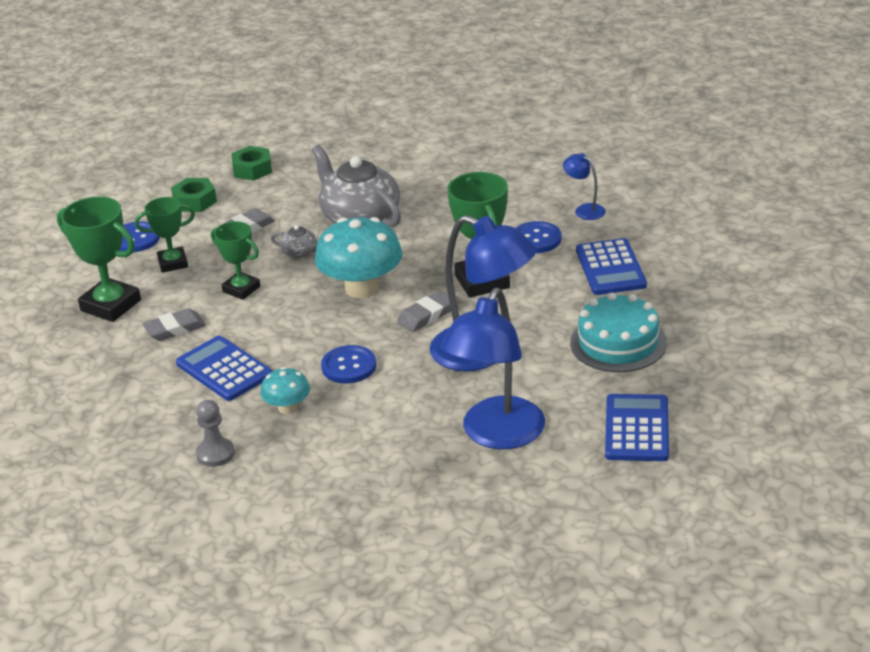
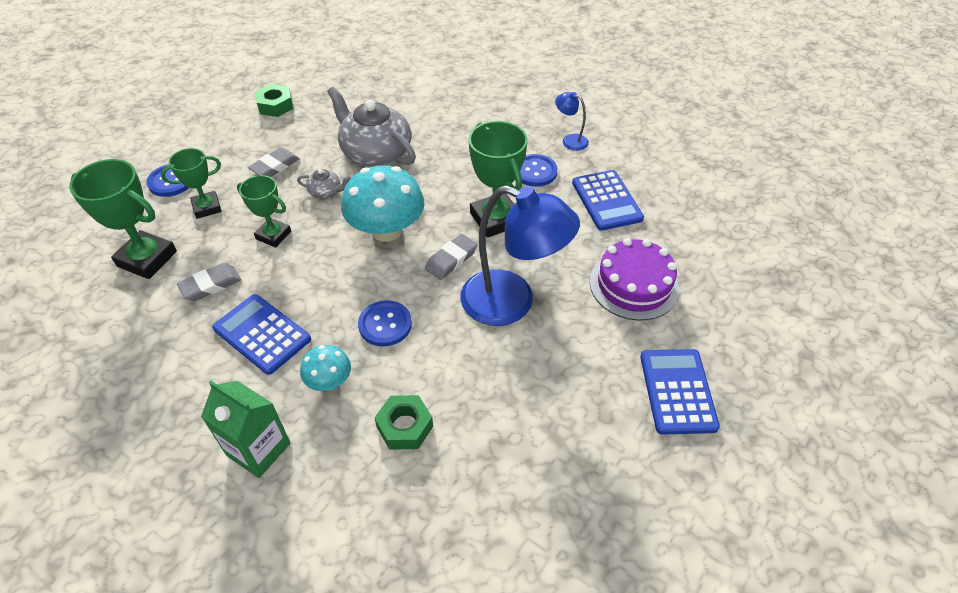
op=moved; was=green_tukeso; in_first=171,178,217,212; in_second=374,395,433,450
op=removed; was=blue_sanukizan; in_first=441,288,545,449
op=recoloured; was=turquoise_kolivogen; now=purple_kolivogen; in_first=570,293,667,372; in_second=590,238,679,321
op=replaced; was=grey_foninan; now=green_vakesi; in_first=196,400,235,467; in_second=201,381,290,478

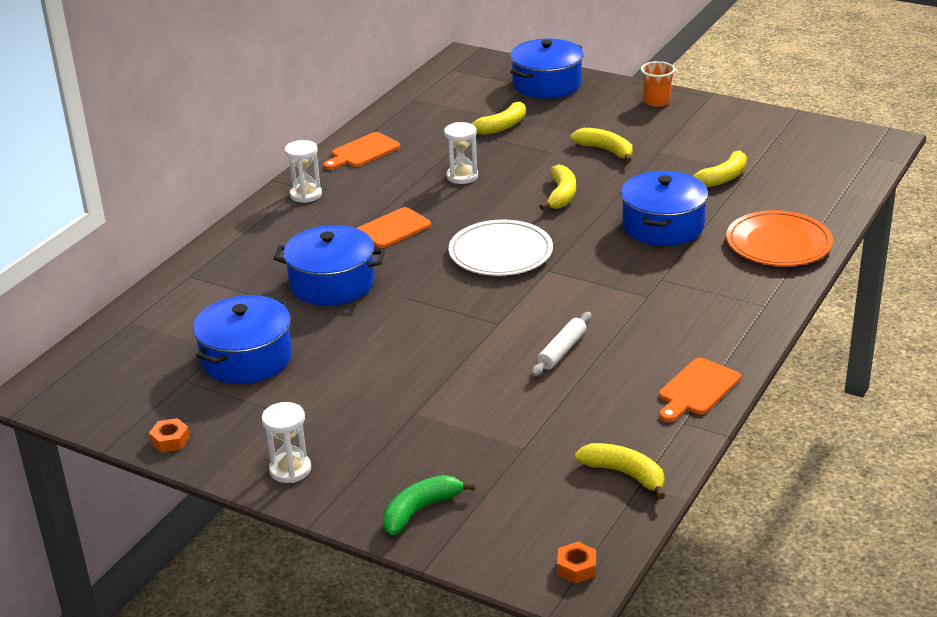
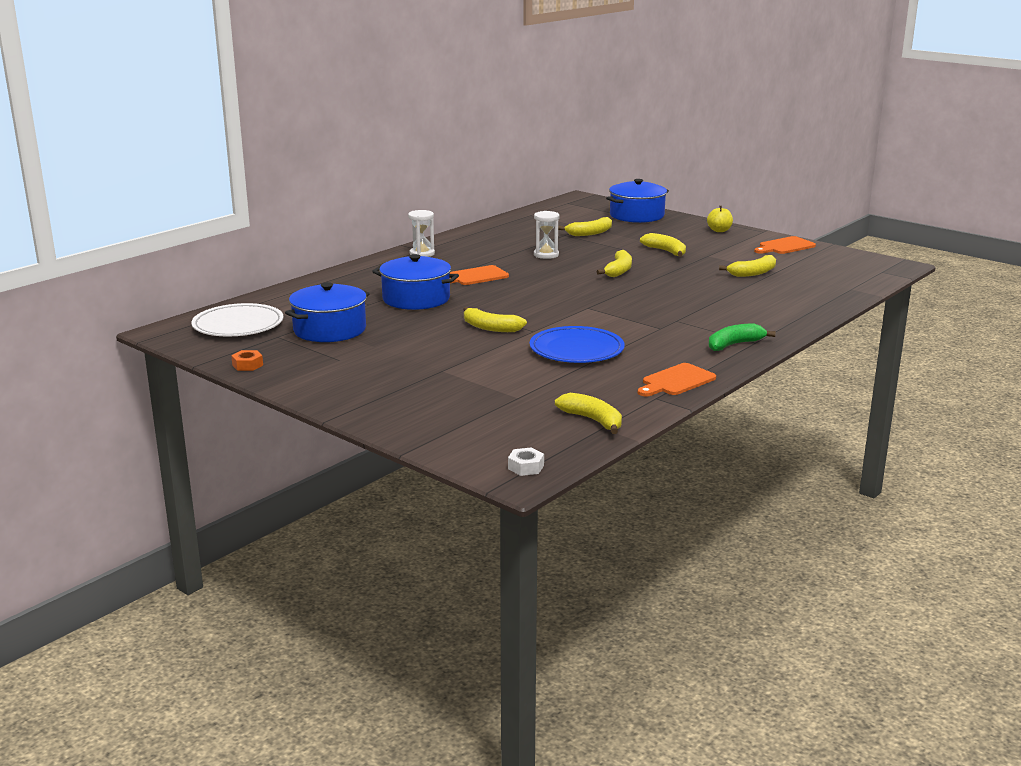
op=replaced; was=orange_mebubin; now=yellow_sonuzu; in_first=641,61,675,107; in_second=707,206,733,232
op=moved; was=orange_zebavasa; in_first=323,132,400,170; in_second=754,236,816,254
op=removed; was=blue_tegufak; in_first=621,171,708,246
op=removed; was=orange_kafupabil; in_first=726,210,833,266
op=moved; was=white_kafupabil; in_first=449,220,553,276; in_second=191,303,284,336
op=replaced; was=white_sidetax; now=blue_kafupabil; in_first=531,312,591,376; in_second=530,326,624,363
op=removed; was=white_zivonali; in_first=262,402,311,483
op=moved; was=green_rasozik; in_first=383,475,475,535; in_second=709,324,776,351
op=recoloured; was=orange_tukeso; now=white_tukeso; in_first=557,542,596,584; in_second=508,447,544,476
op=added; now=yellow_rasozik; in_second=463,307,527,332

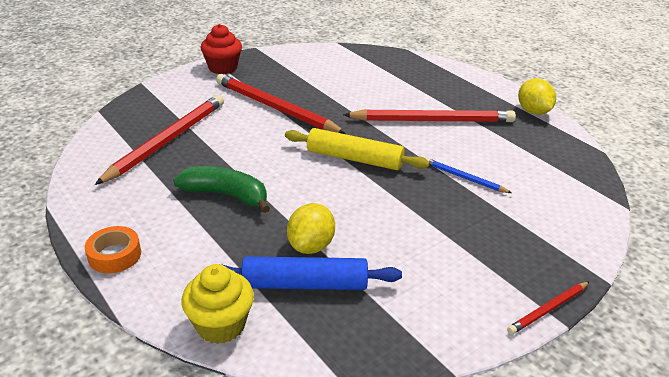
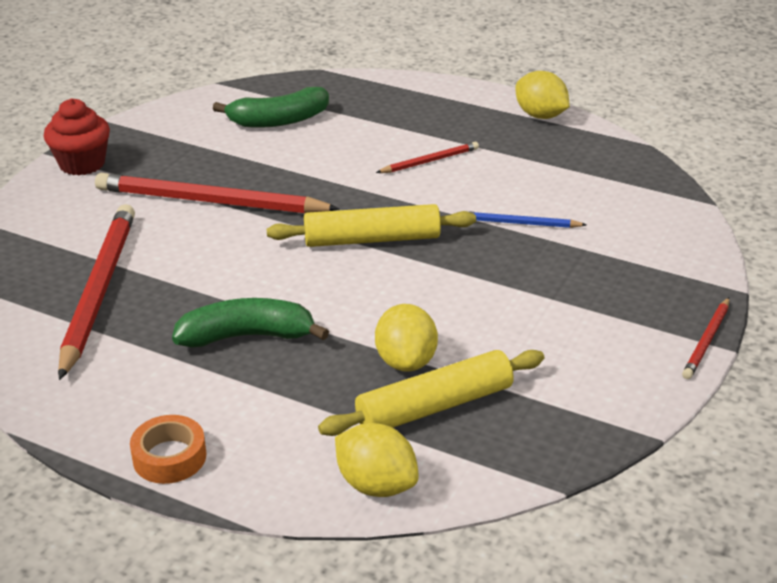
op=resized; was=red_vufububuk; in_first=343,109,516,123; in_second=376,142,479,173; ratio=0.48
op=recoloured; was=blue_sidetax; now=yellow_sidetax; in_first=220,256,402,290; in_second=318,350,544,436
op=replaced; was=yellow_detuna; now=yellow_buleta; in_first=181,264,254,344; in_second=335,423,419,497
op=added; now=green_rasozik; in_second=213,87,329,128

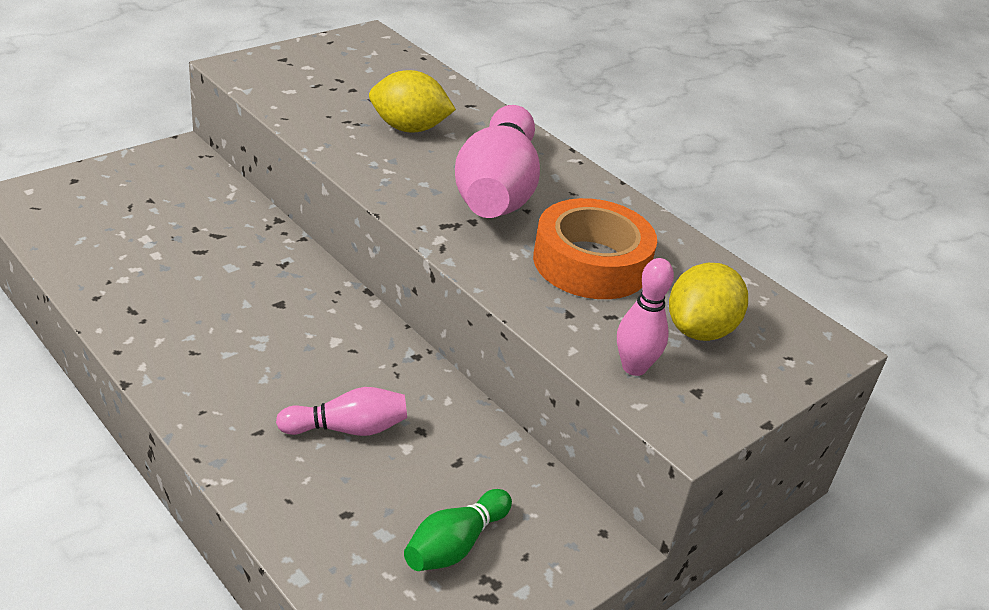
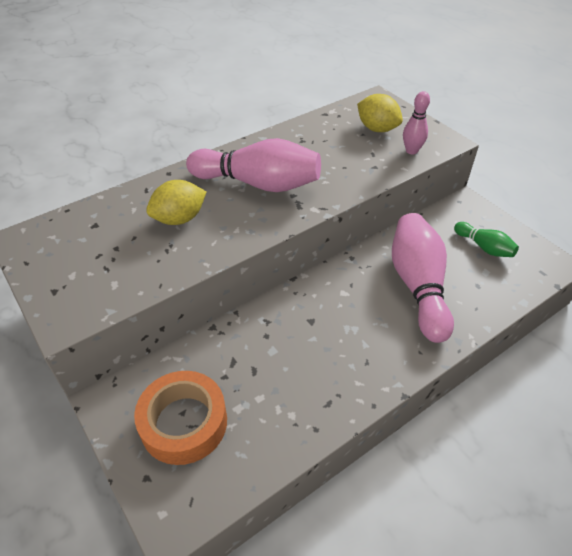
op=turned; was=yellow_buleta; in_first=369,70,456,133; in_second=146,180,206,225; clockwise=45
op=moved; was=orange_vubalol; in_first=533,198,657,299; in_second=134,371,227,465
op=resized; was=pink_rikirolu; in_first=276,387,407,436; in_second=392,213,454,343; ratio=1.98

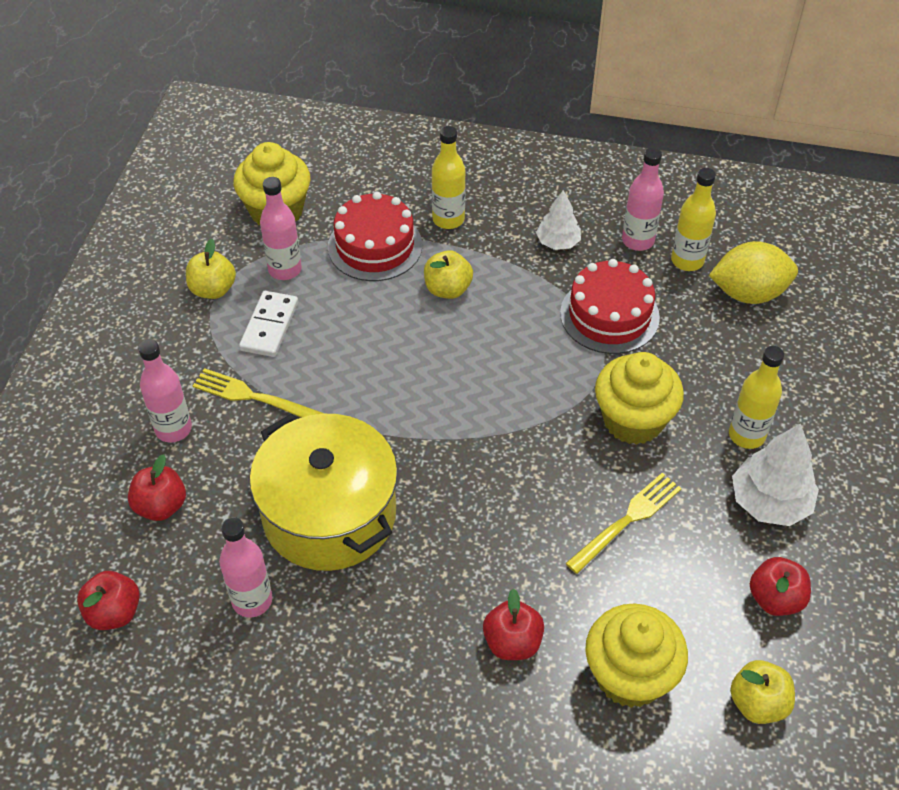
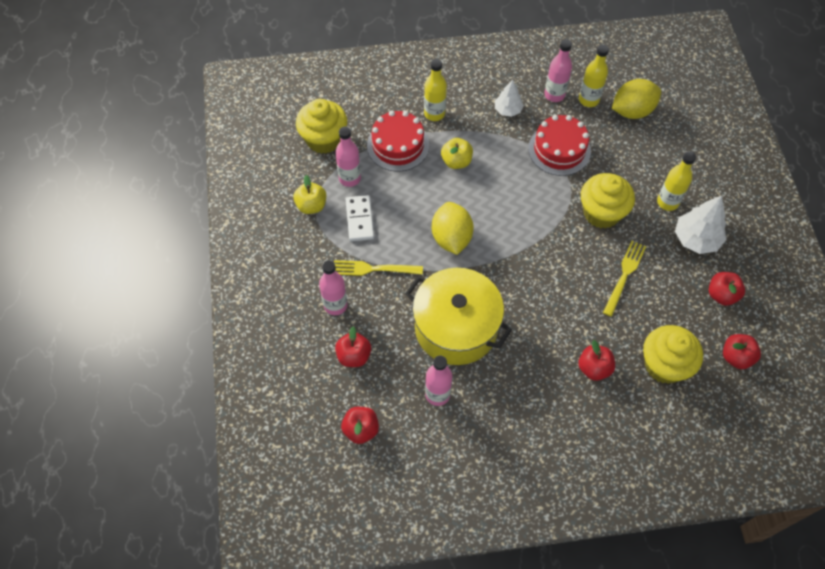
op=recoloured; was=yellow_sonuzu; now=red_sonuzu; in_first=730,660,795,724; in_second=723,334,761,369
op=added; now=yellow_buleta; in_second=432,202,474,255

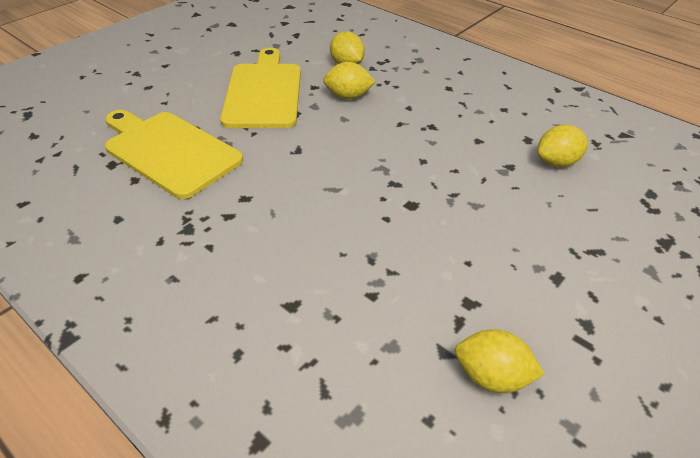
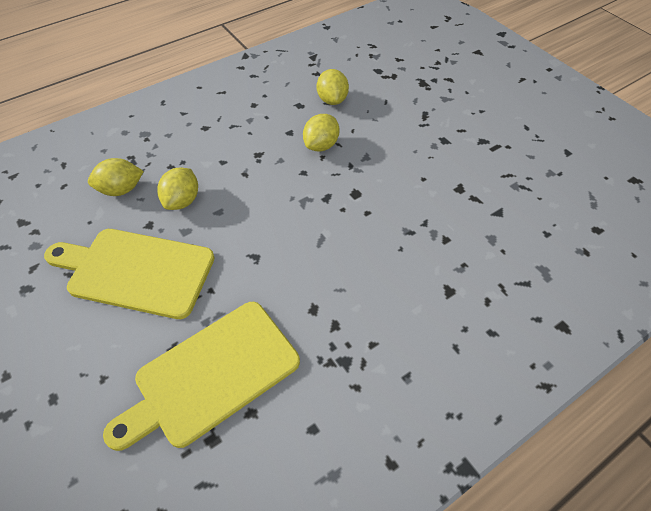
op=moved; was=yellow_buleta; in_first=455,329,544,393; in_second=303,114,340,151

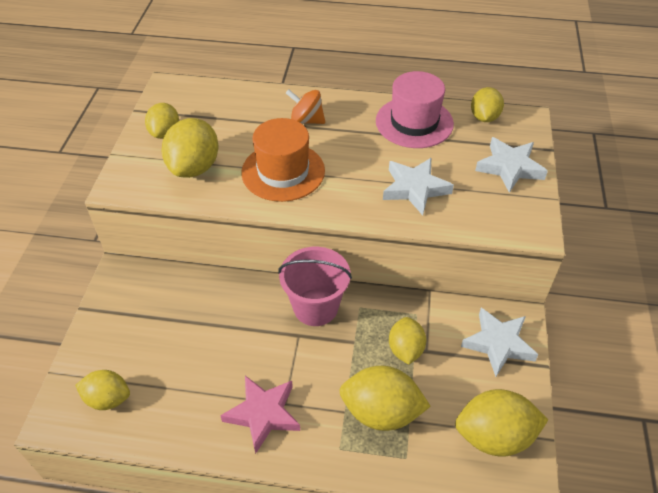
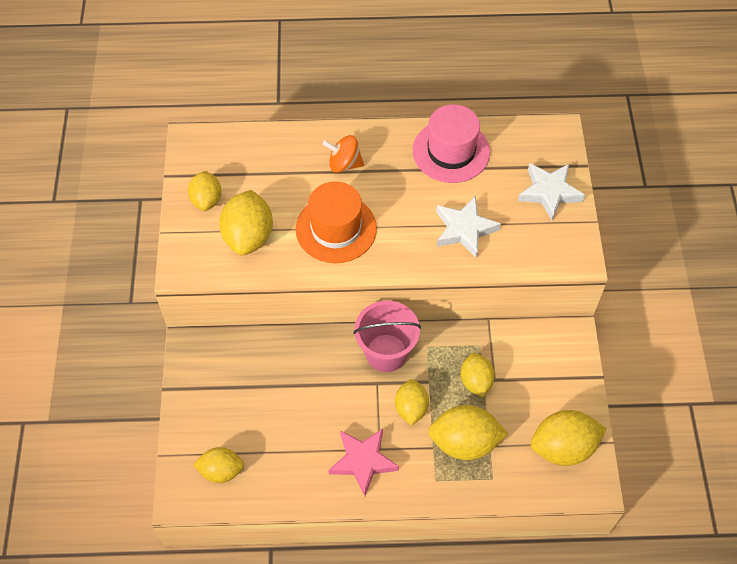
op=moved; was=yellow_buleta; in_first=471,87,504,122; in_second=395,379,429,426
op=removed; was=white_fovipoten; in_first=461,308,539,377

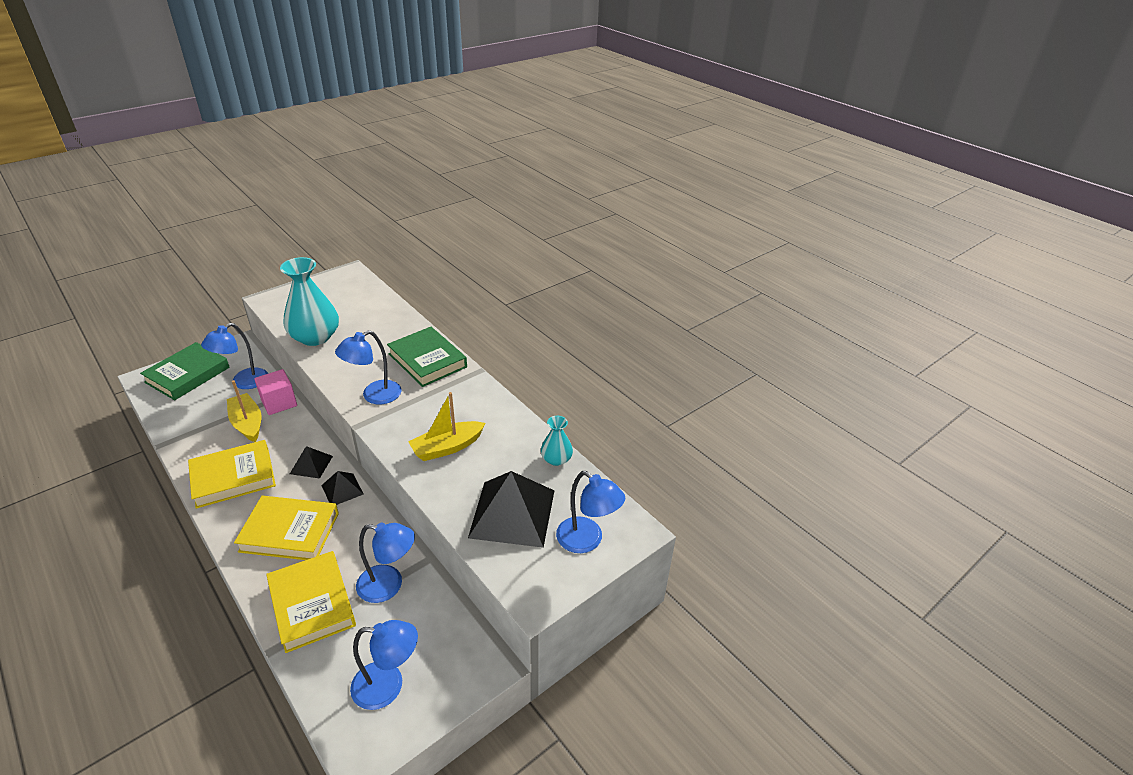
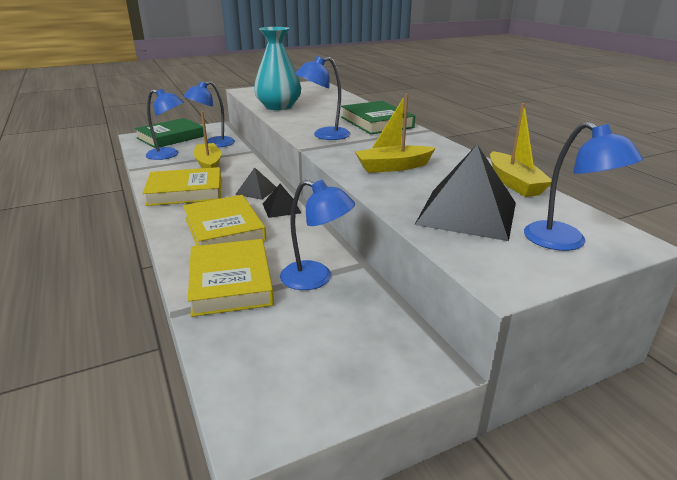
op=removed; was=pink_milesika; in_first=254,369,297,415
op=replaced; was=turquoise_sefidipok; now=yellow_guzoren; in_first=541,416,573,466; in_second=490,103,552,197
op=turned; was=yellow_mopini; in_first=234,496,339,560; in_second=183,195,266,246; clockwise=45
op=moved; was=blue_sanukizan; in_first=350,620,418,710; in_second=146,89,184,160

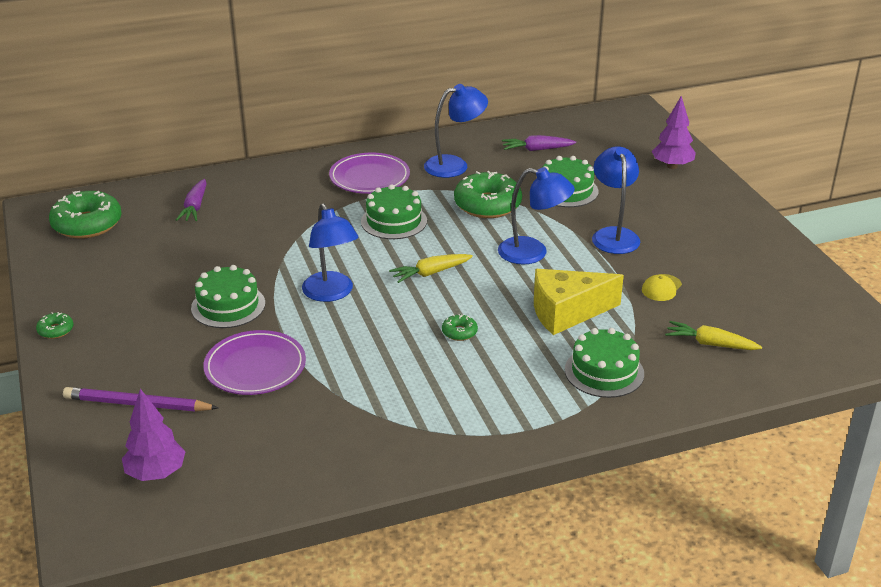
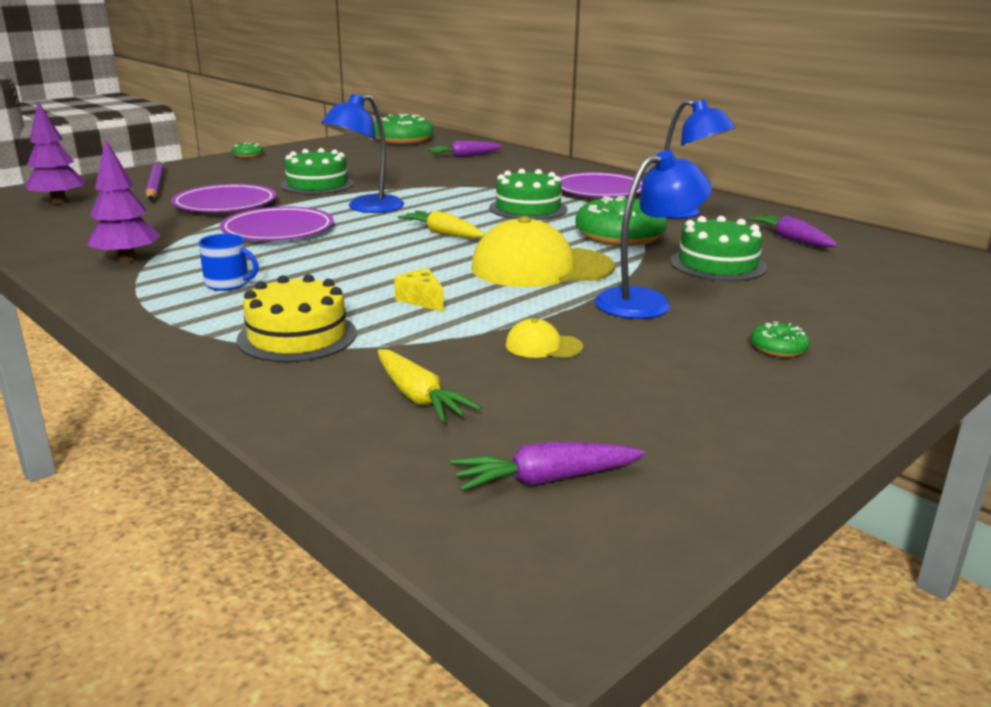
op=moved; was=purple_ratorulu; in_first=652,96,696,169; in_second=88,138,160,263
op=replaced; was=blue_sanukizan; now=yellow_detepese; in_first=498,167,575,264; in_second=471,216,615,287
op=resized; was=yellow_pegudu; in_first=534,269,624,335; in_second=394,268,444,312; ratio=0.46
op=moved; was=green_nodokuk; in_first=442,314,478,341; in_second=751,321,810,357
op=turned; was=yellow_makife; in_first=665,321,762,350; in_second=378,349,481,422; clockwise=150
op=recoloured; was=green_kolivogen; now=yellow_kolivogen; in_first=565,328,644,398; in_second=236,274,357,362
op=added; now=purple_kafupabil; in_second=220,207,334,241
op=added; now=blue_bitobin; in_second=198,234,259,291
op=added; now=purple_makife; in_second=451,442,645,491

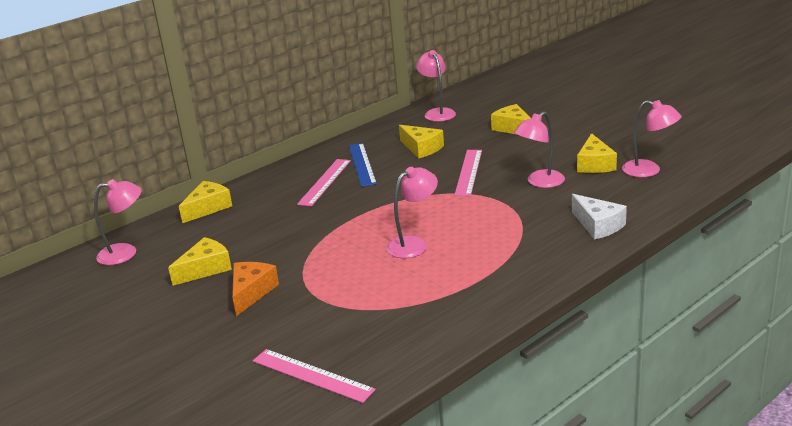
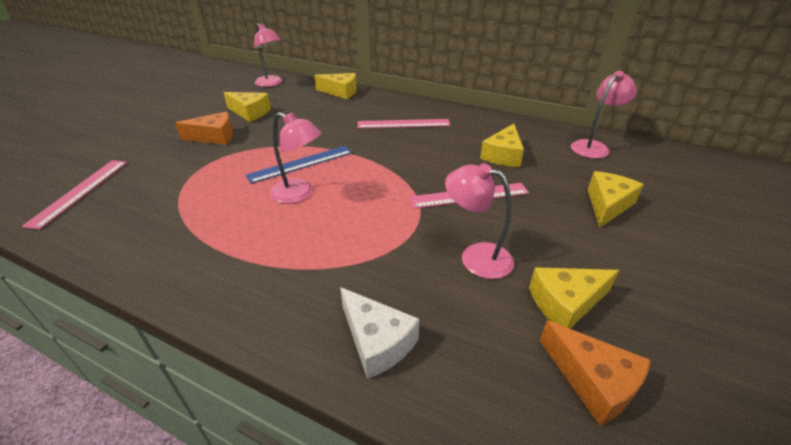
op=replaced; was=pink_sanukizan; now=orange_pegudu; in_first=622,100,682,177; in_second=540,320,651,426
op=moved; was=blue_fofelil; in_first=349,143,377,187; in_second=246,146,352,184
op=turned; was=white_pegudu; in_first=572,194,627,240; in_second=340,287,420,379; clockwise=-75

